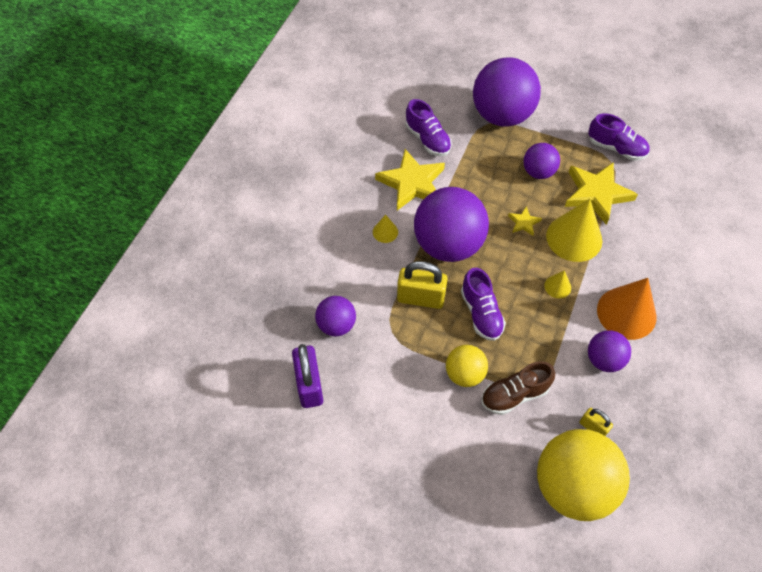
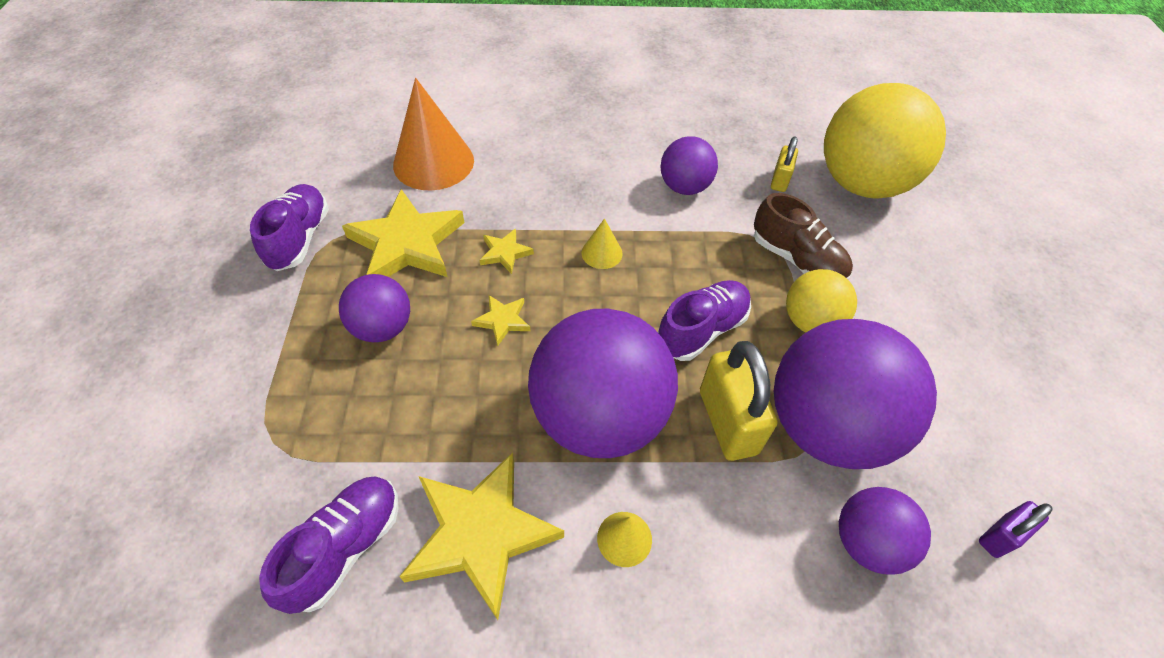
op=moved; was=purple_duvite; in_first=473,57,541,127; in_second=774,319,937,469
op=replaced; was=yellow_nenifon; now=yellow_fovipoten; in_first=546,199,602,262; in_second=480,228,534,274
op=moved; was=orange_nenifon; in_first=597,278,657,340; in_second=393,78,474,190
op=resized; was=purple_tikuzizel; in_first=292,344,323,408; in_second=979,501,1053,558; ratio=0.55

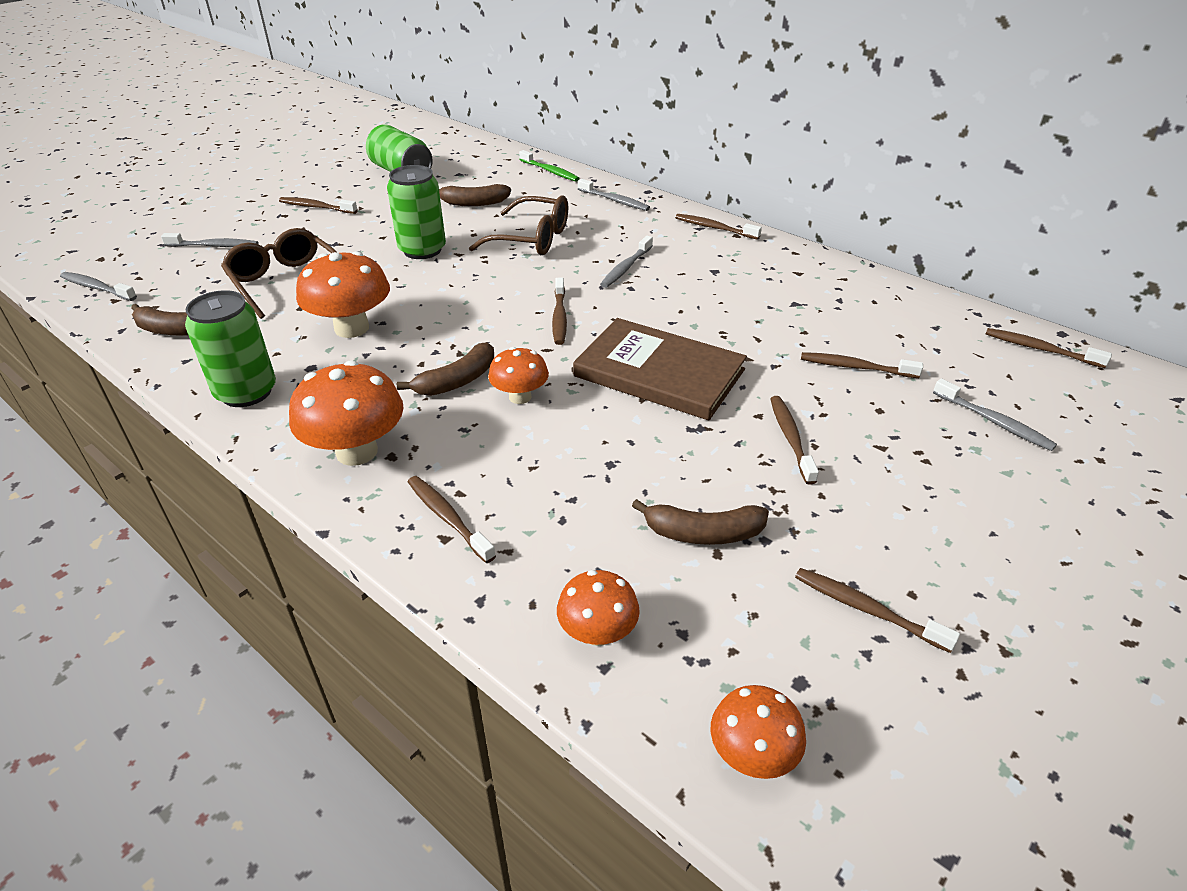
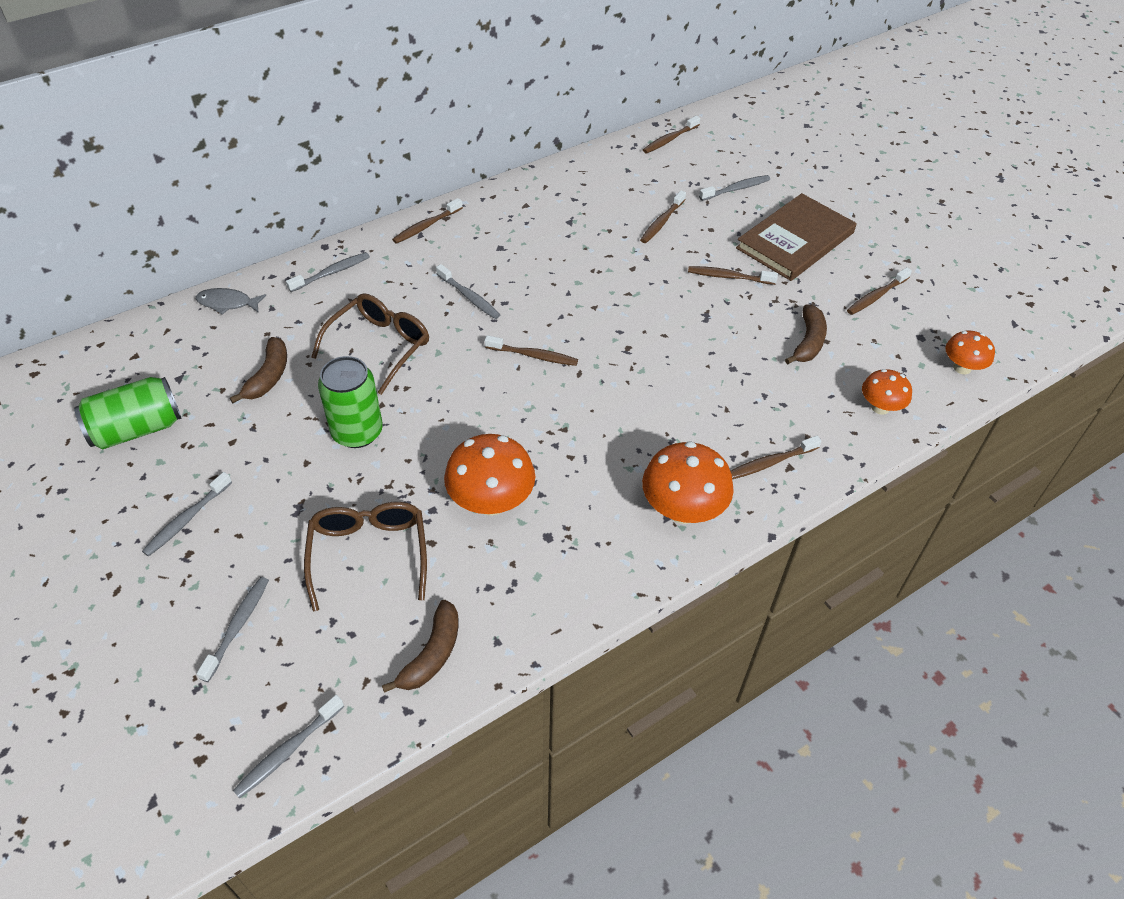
op=replaced; was=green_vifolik; now=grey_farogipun; in_first=519,150,580,182; in_second=196,288,266,315
op=recoloured; was=brown_vifolik; now=grey_vifolik; in_first=279,197,358,214; in_second=142,472,232,557
op=turned; was=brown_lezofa; in_first=221,228,336,319; in_second=304,502,427,611; clockwise=105
op=removed; was=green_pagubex; in_first=185,290,276,407
op=moved; was=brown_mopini; in_first=573,318,747,420; in_second=736,193,857,281
op=removed; was=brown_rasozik; in_first=397,342,494,396
op=removed; was=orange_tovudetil; in_first=488,347,549,404

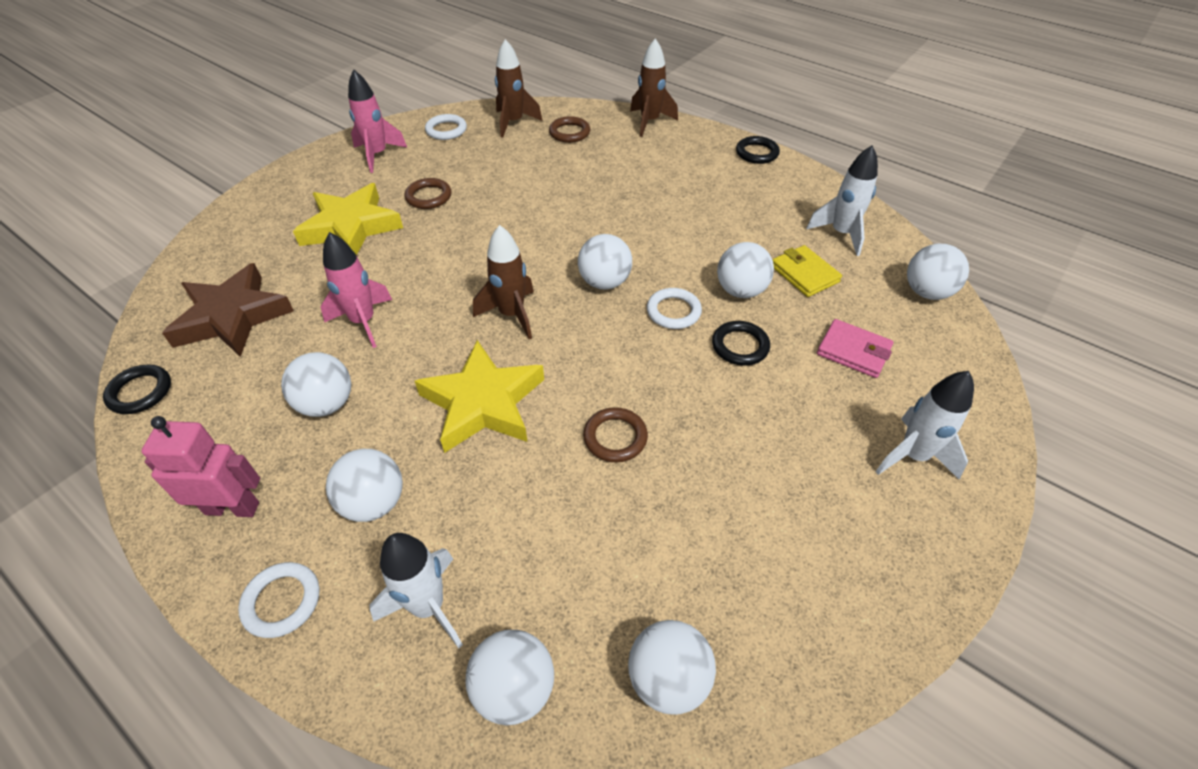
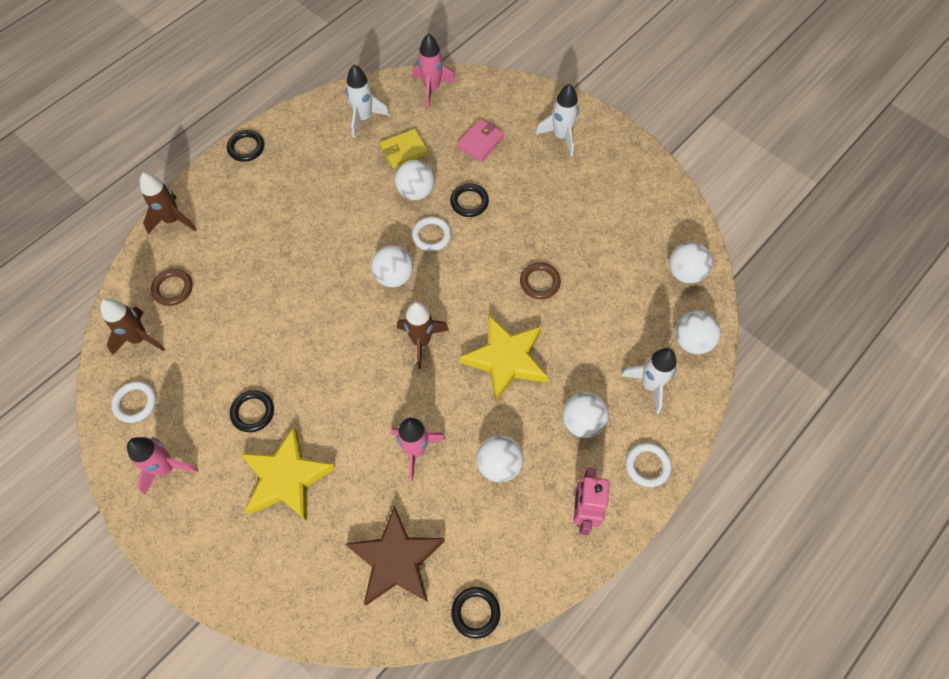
op=recoloured; was=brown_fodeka; now=black_fodeka; in_first=405,178,451,209; in_second=230,390,274,432
op=replaced; was=white_duvite; now=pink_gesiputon; in_first=907,244,969,300; in_second=413,33,456,109

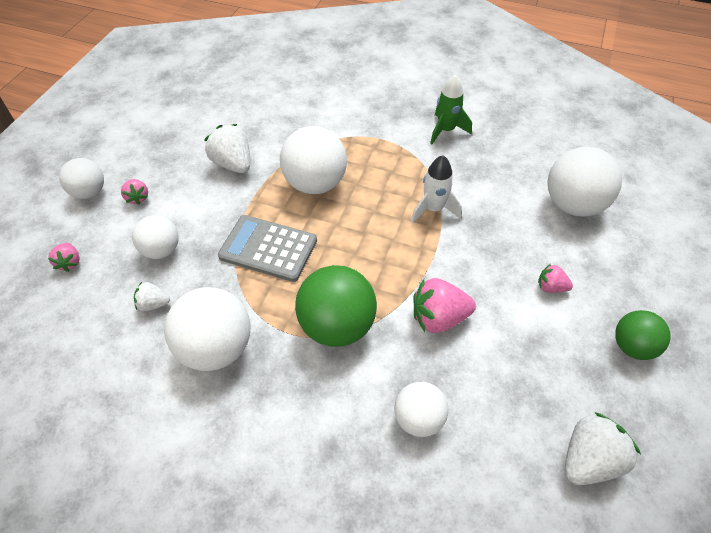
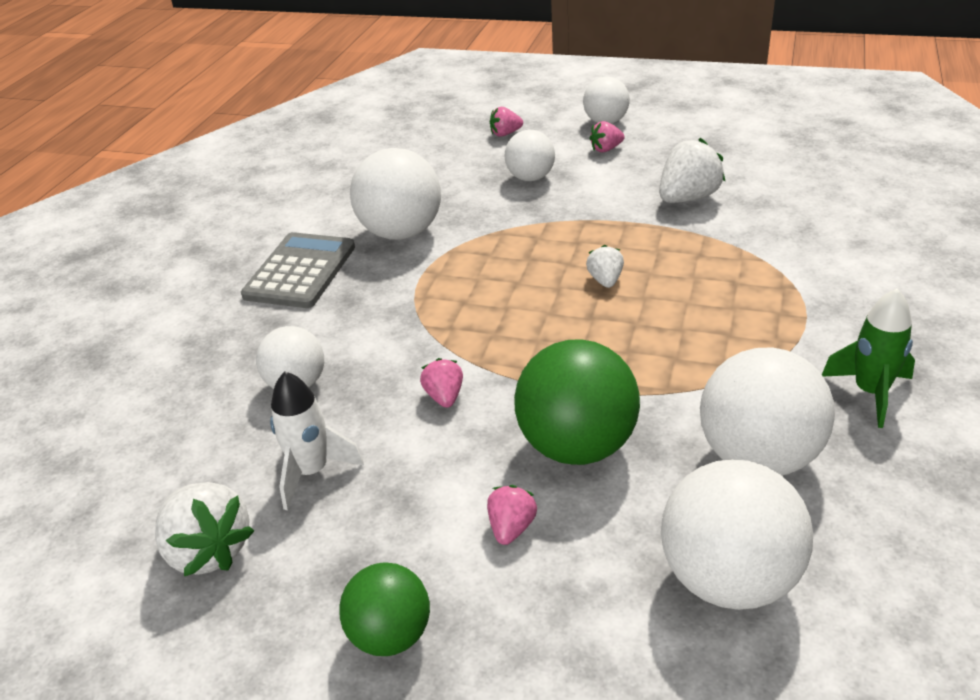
op=moved; was=white_duvite; in_first=280,126,347,194; in_second=700,347,835,476
op=moved; was=white_gesiputon; in_first=411,155,462,223; in_second=270,371,364,511
op=moved; was=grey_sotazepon; in_first=218,215,317,282; in_second=241,232,355,308
op=moved; was=green_duvite; in_first=295,265,377,347; in_second=514,339,640,465
op=resized; was=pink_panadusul; in_first=413,278,476,333; in_second=420,358,463,408; ratio=0.55
op=moved; was=white_panadusul; in_first=134,282,170,311; in_second=586,245,624,288

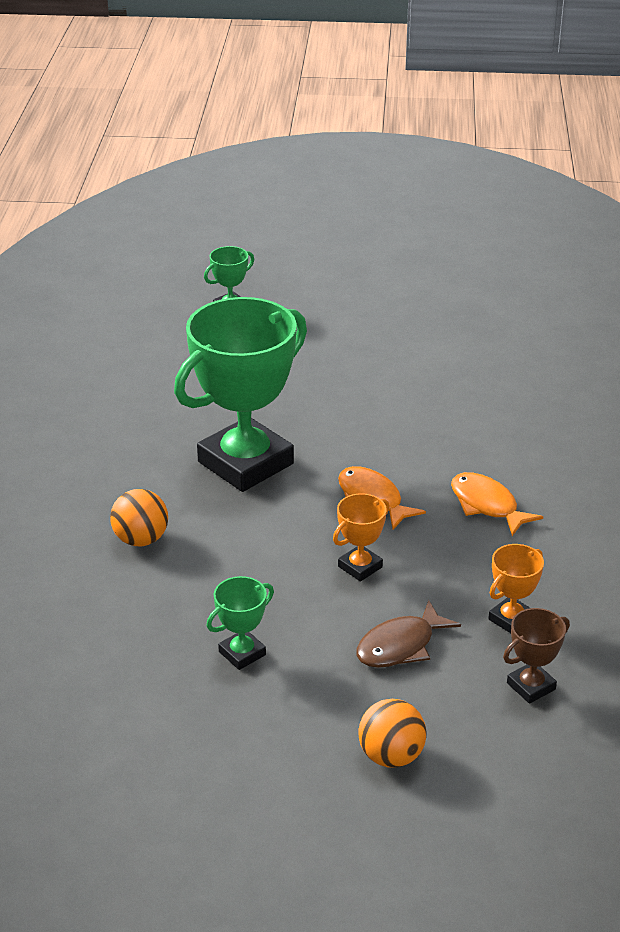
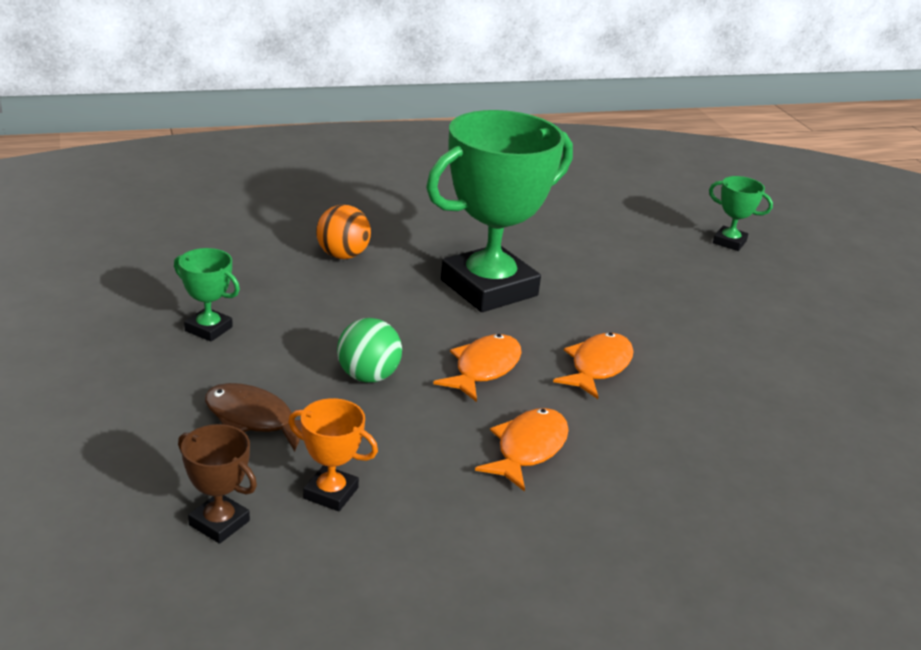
op=turned; was=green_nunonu; in_first=174,297,307,492; in_second=426,110,573,312; clockwise=-60
op=replaced; was=orange_nunonu; now=green_duvite; in_first=333,493,389,581; in_second=337,318,402,383
op=removed; was=orange_duvite; in_first=358,699,427,768
op=added; now=orange_farogipun; in_second=553,333,633,399

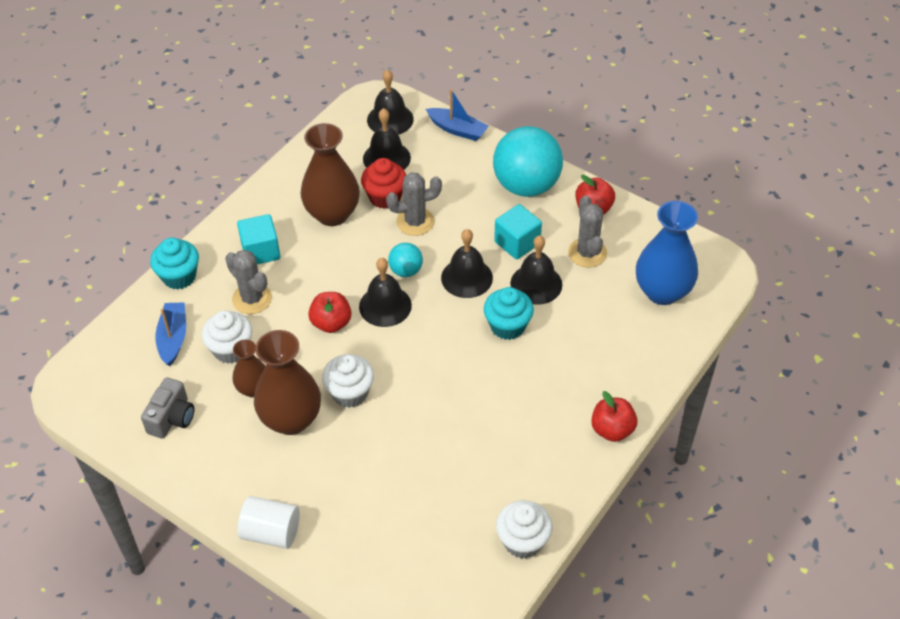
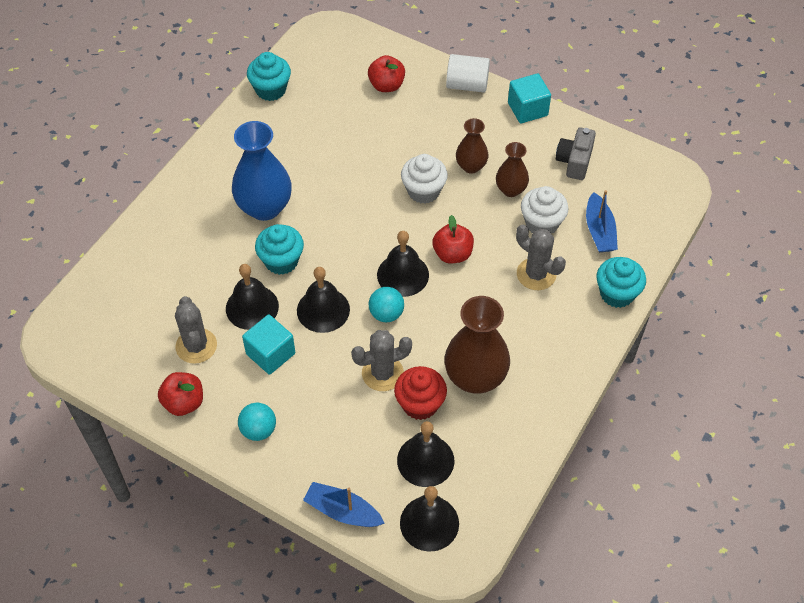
op=resized; was=turquoise_duvite; in_first=493,126,563,197; in_second=238,403,276,441; ratio=0.47
op=moved; was=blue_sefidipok; in_first=636,201,698,305; in_second=232,121,292,221
op=moved; was=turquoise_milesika; in_first=237,214,281,264; in_second=508,73,551,123
op=resized; was=brown_sefidipok; in_first=254,330,321,435; in_second=456,118,489,174; ratio=0.57
op=moved; was=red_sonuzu; in_first=591,391,637,442; in_second=368,55,405,92
op=recoloured; was=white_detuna; now=turquoise_detuna; in_first=496,500,553,559; in_second=247,52,291,101

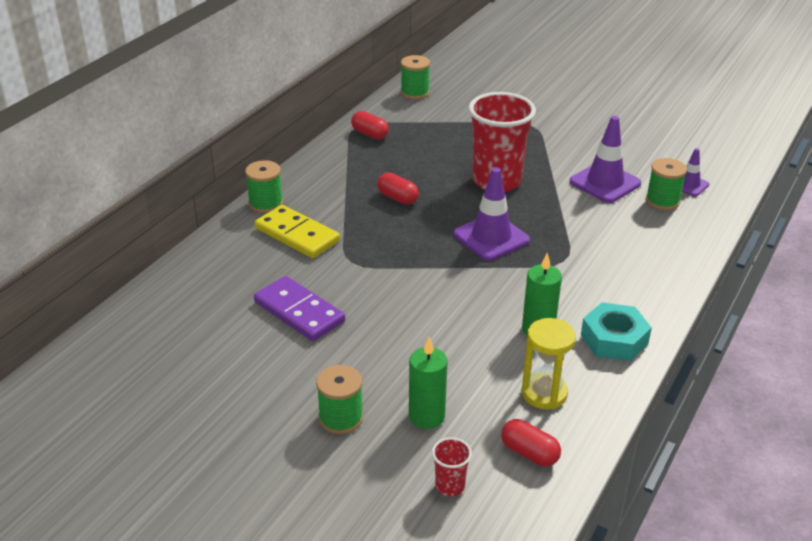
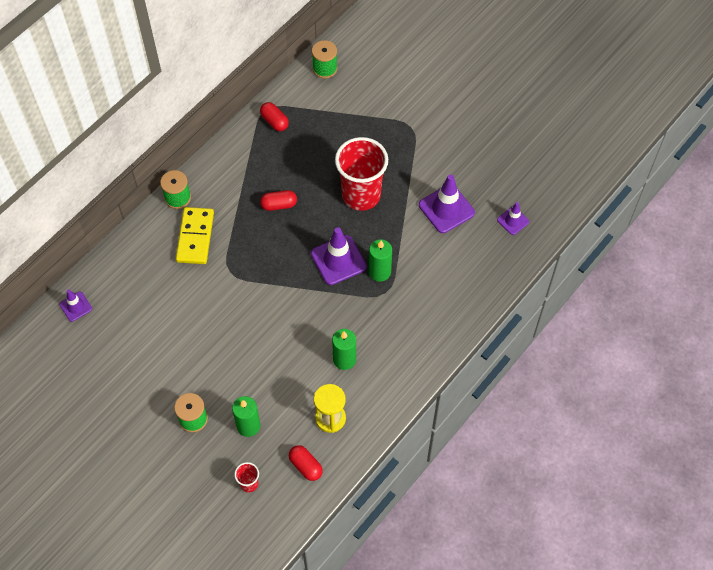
op=removed; was=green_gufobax; in_first=646,158,687,210
op=turned; was=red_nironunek; in_first=377,173,419,205; in_second=260,190,297,211; clockwise=-60
op=turned; was=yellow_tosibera; in_first=255,205,340,258; in_second=176,207,214,264; clockwise=45
op=removed; was=purple_tosibera; in_first=254,276,345,341
op=removed; was=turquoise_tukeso; in_first=581,302,652,361
op=added; now=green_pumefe; in_second=369,239,392,282
op=added; now=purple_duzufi; in_second=60,289,92,322

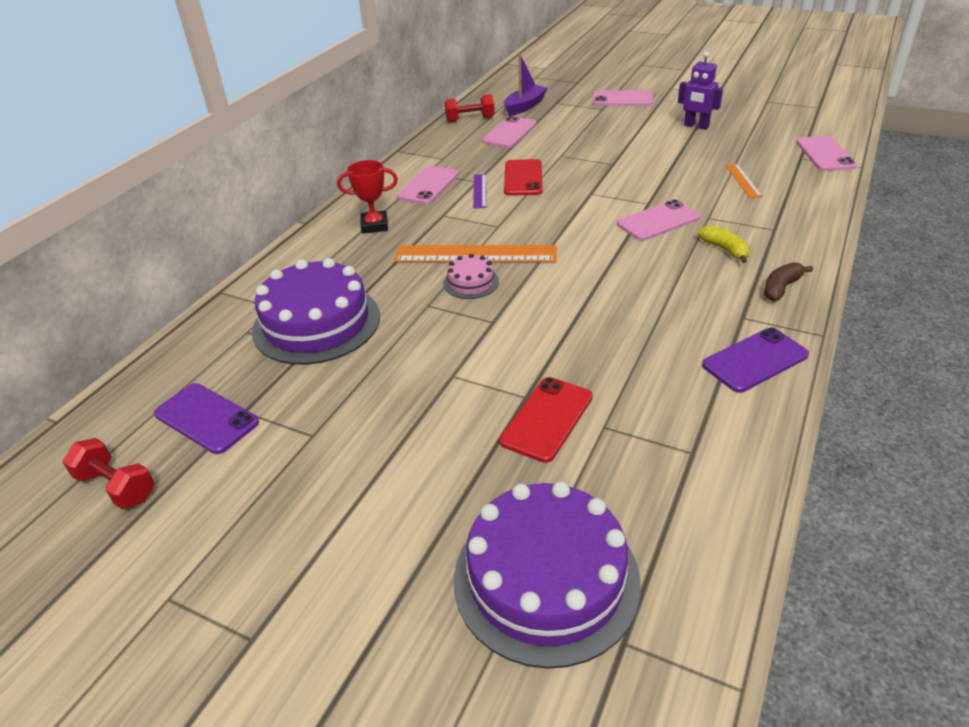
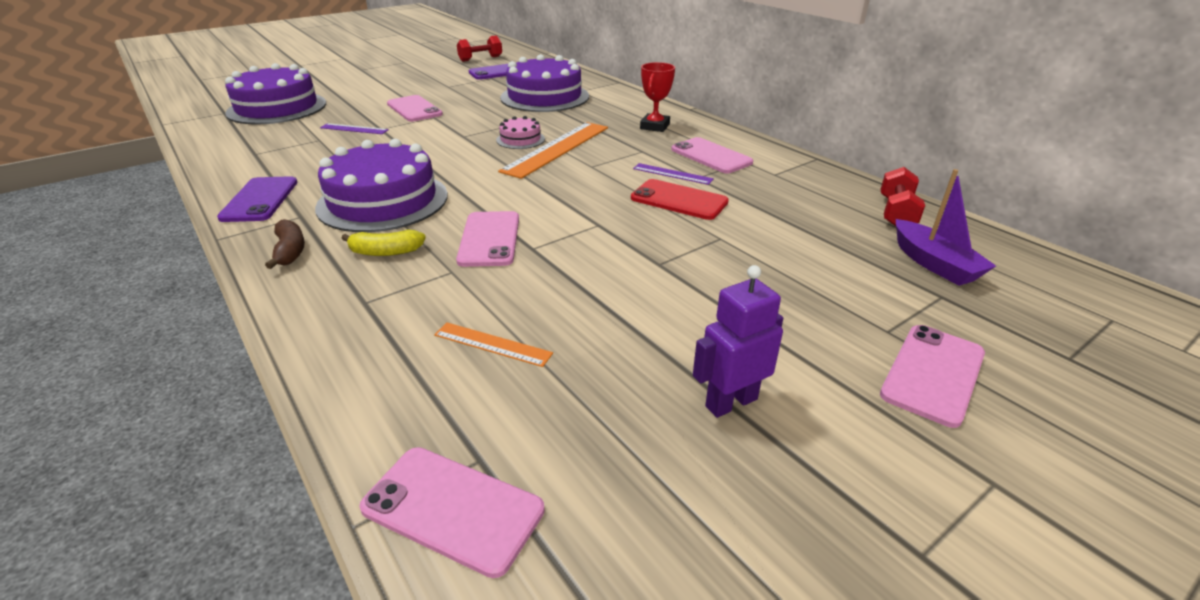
op=moved; was=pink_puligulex; in_first=482,116,537,148; in_second=387,95,443,122
op=replaced; was=red_puligulex; now=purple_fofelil; in_first=499,377,593,463; in_second=320,123,389,134
op=added; now=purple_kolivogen; in_second=315,139,448,232

